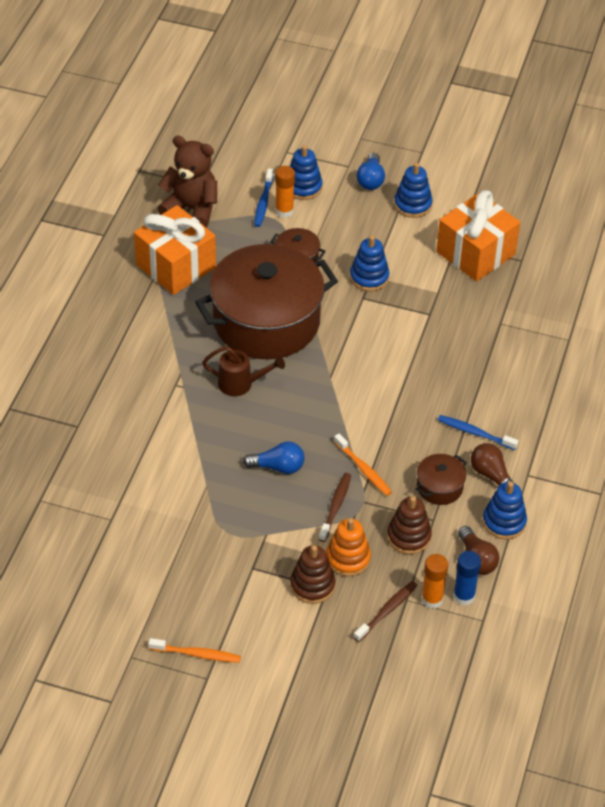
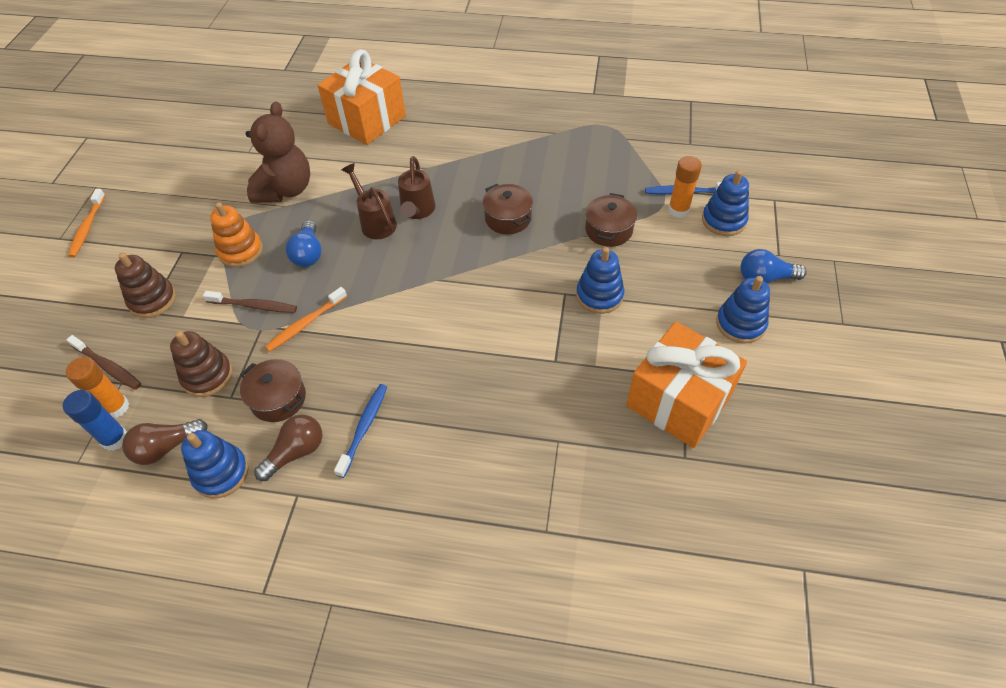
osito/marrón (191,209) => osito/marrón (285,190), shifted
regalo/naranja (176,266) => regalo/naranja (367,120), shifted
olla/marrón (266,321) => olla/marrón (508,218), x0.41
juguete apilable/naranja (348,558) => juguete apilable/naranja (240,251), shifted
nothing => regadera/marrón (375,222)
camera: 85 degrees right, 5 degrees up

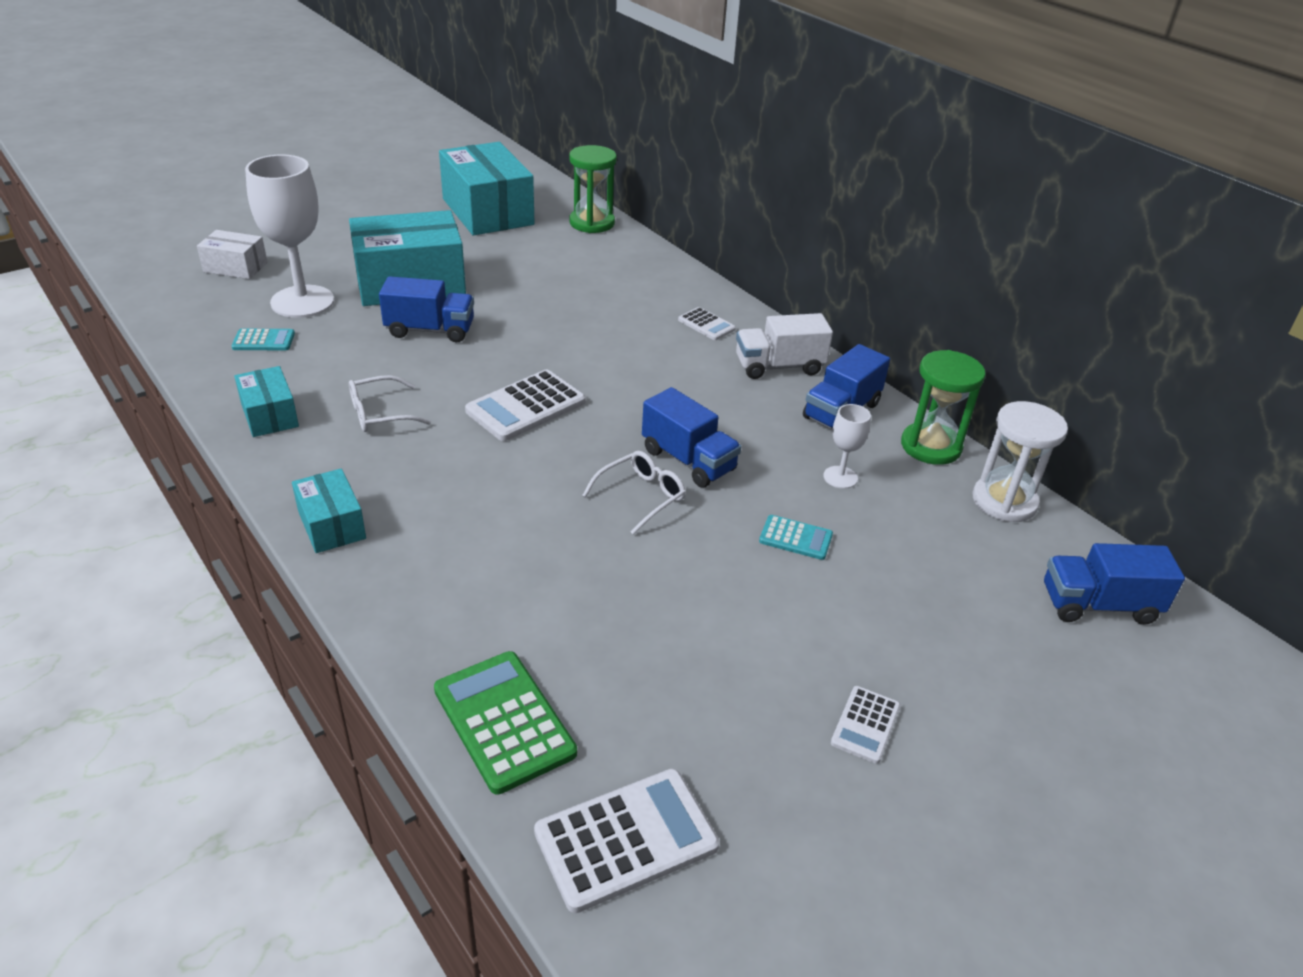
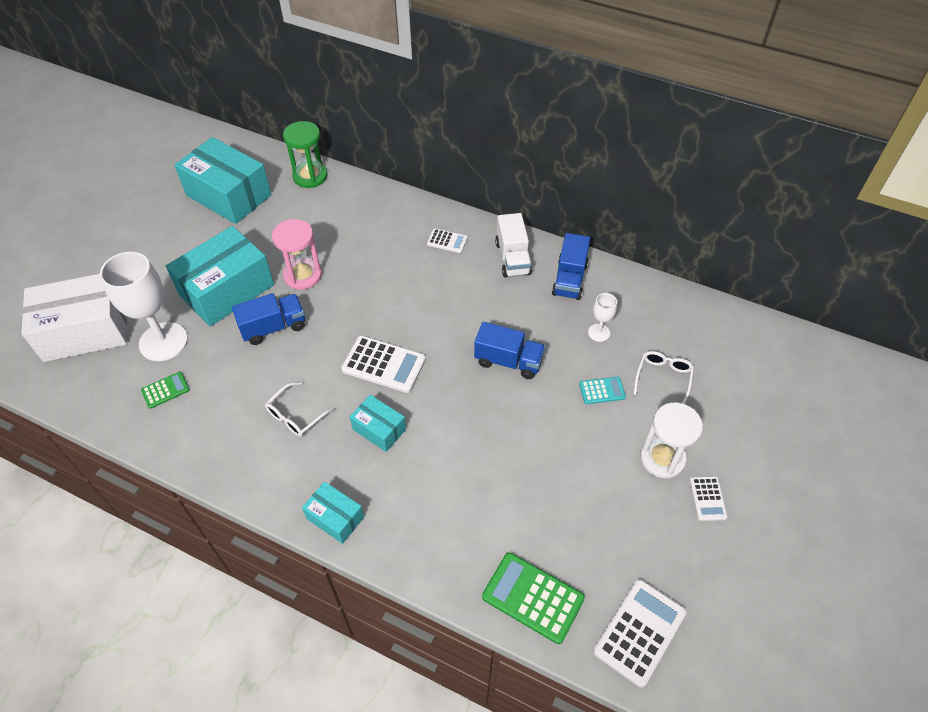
caja/blanco (235,267) => caja/blanco (85,331), x1.98
camión/blanco (779,366) => camión/blanco (512,258), 60 degrees counterclockwise
calculadora/turquesa (263,341) => calculadora/verde (165,390)
reloj de arena/verde (930,446) => nothing
caja/turquesa (269,415) => caja/turquesa (379,429), shifted
calculadora/blanco (526,406) => calculadora/blanco (384,364), 90 degrees counterclockwise
reloj de arena/blanco (1004,501) => reloj de arena/blanco (662,458), shifted
gafas/blanco (641,496) => gafas/blanco (663,378), shifted
camión/azul (1098,605) => nothing
nothing => reloj de arena/rosa (303,275)
camera: 25 degrees left, 15 degrees up

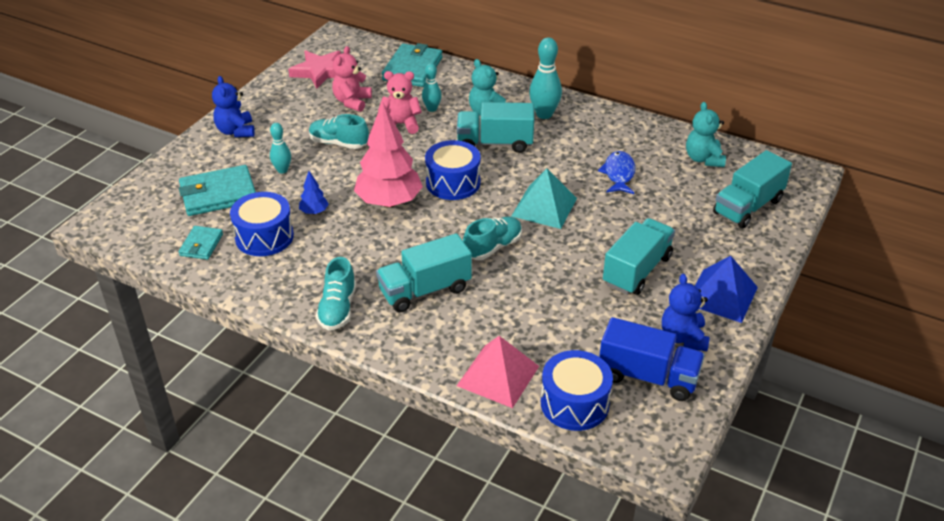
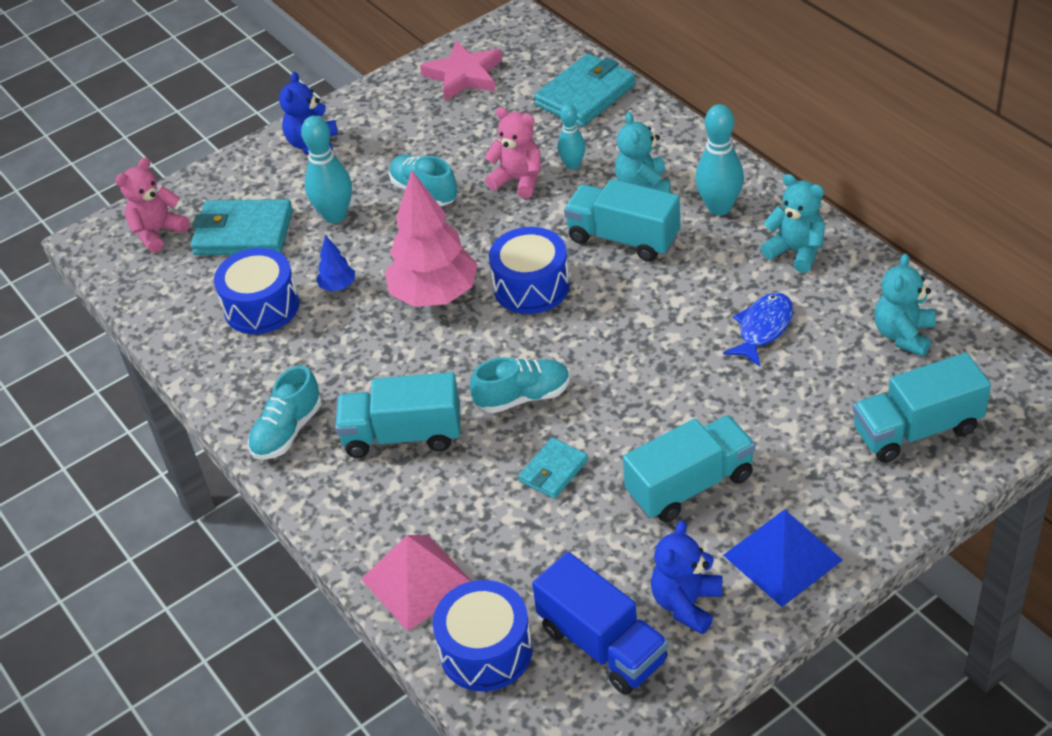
osito/rosa (352,102) => osito/rosa (158,232), shifted
bolo/turquesa (282,170) => bolo/turquesa (335,215), x1.63
pirámide/turquesa (544,207) => nothing
cartera/turquesa (201,245) => cartera/turquesa (553,471), shifted
nothing => osito/turquesa (796,251)
camera: 30 degrees right, 5 degrees up

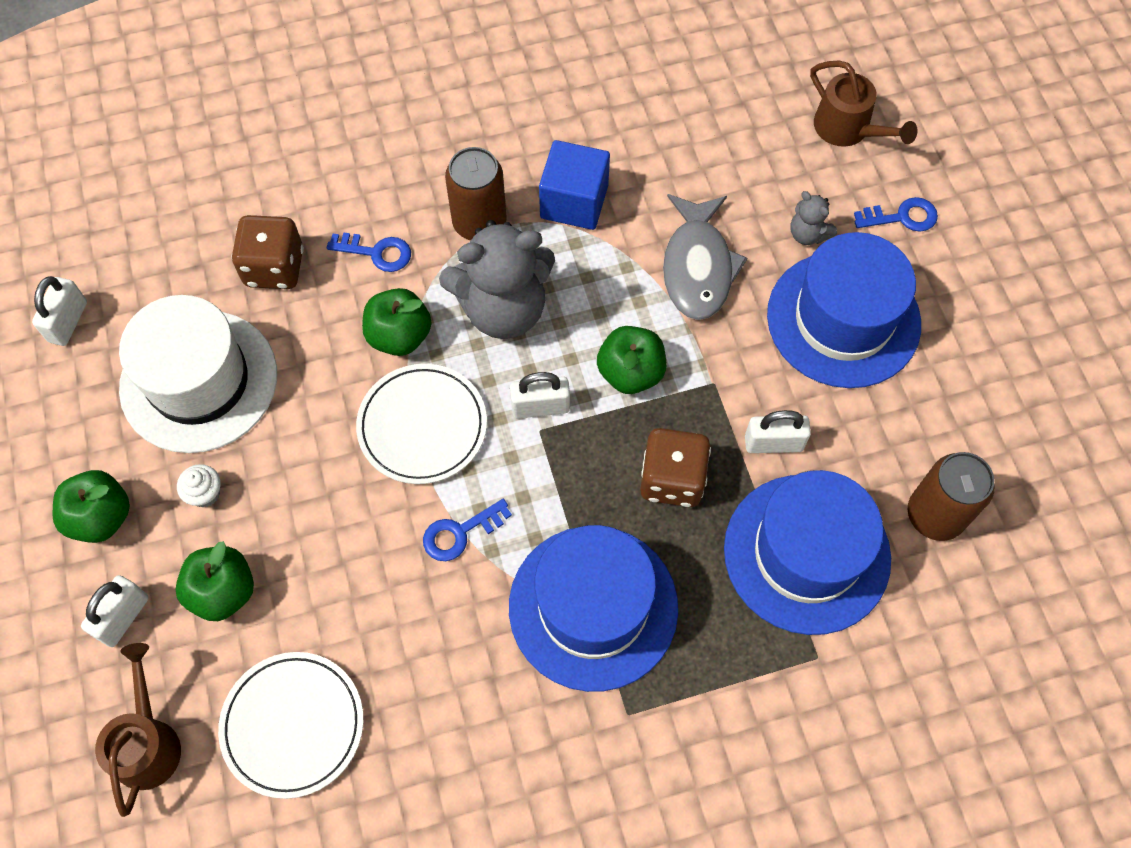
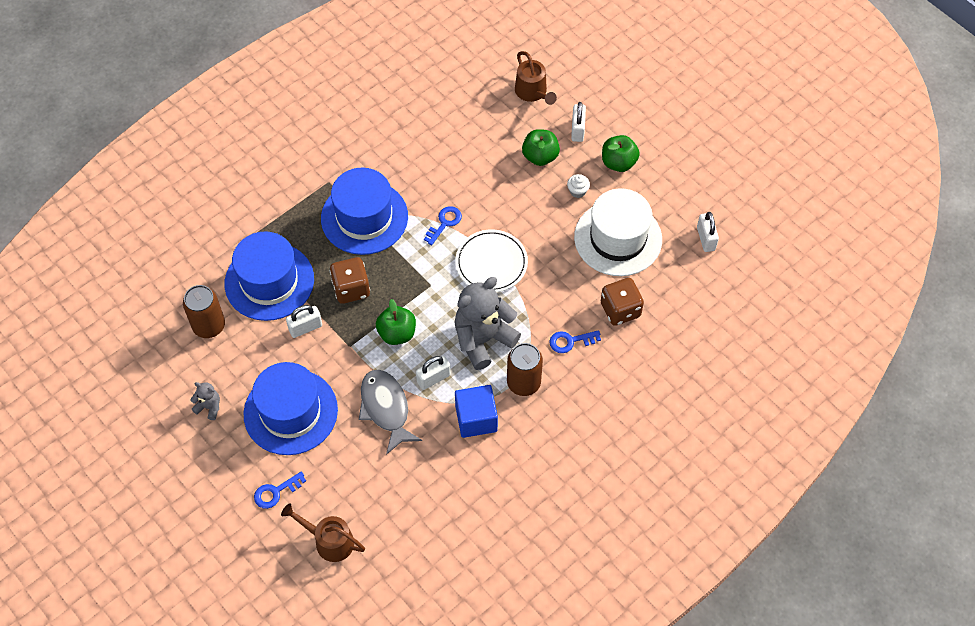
osito/gris (808,234) => osito/gris (209,407), shifted
manzana/verde (399,336) => nothing
candado/blanco (540,406) => candado/blanco (433,378), shifted
plato/blanco (293,725) => nothing
camera: 155 degrees right, 5 degrees down

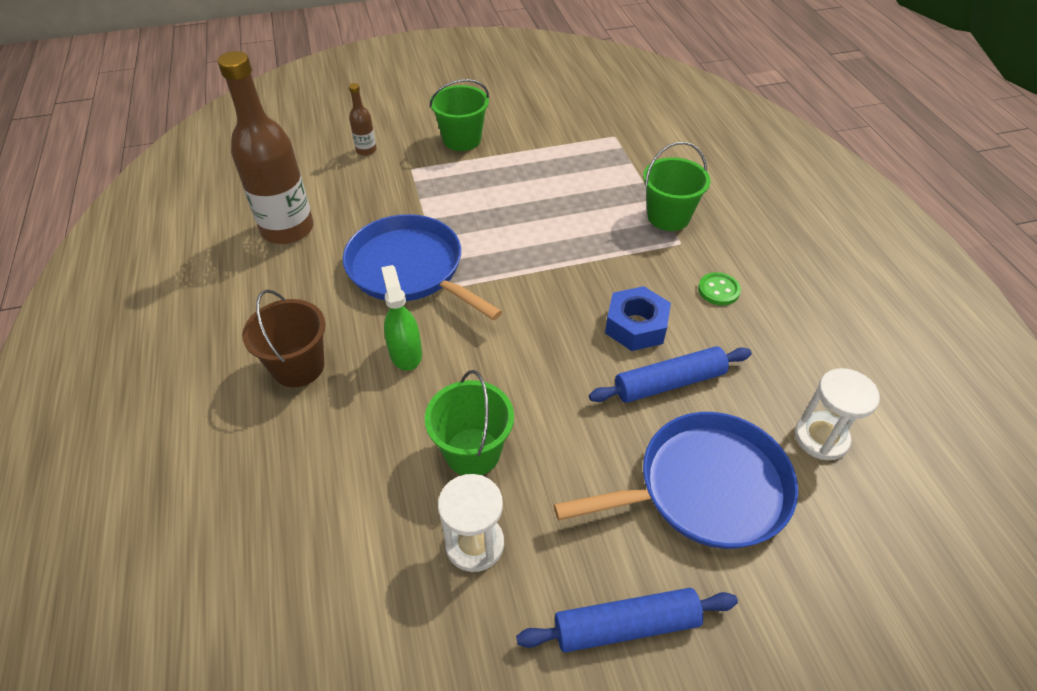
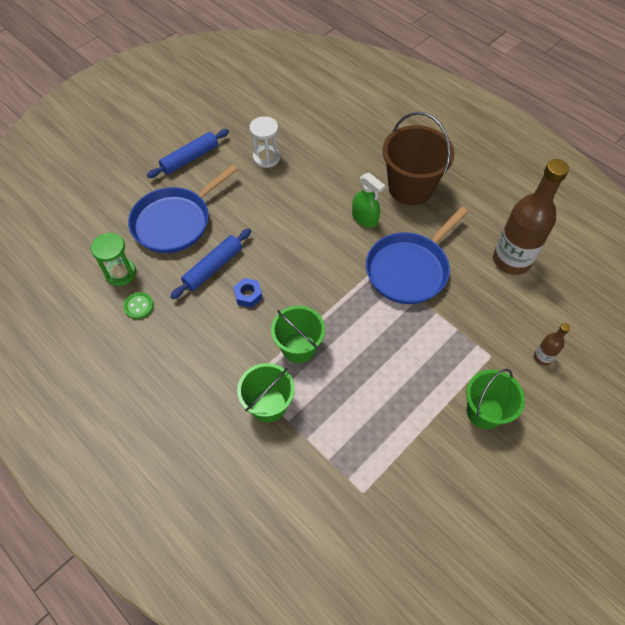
sartén/azul (410,269) => sartén/azul (409,269), 120 degrees clockwise
botón/verde (718,290) => botón/verde (139,306), shifted
tuerca/azul (636,326) => tuerca/azul (248,295), x0.66
balde/marrón (298,367) => balde/marrón (410,188), x1.52
reloj de arena/blanco (821,438) => reloj de arena/verde (121,273)
balde/verde (472,452) => balde/verde (299,347), shifted
camera: 150 degrees right, 10 degrees up

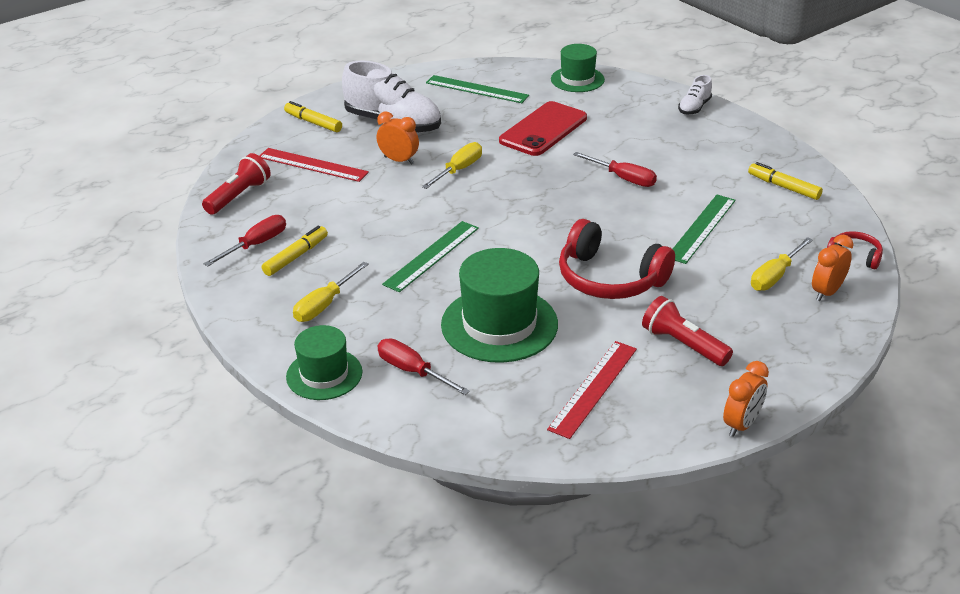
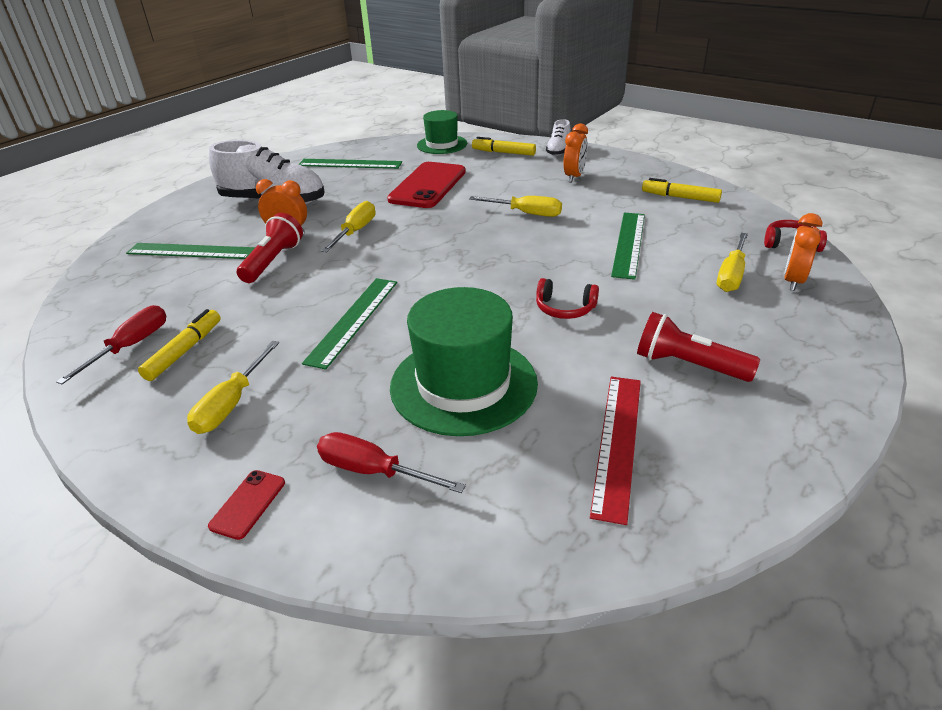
rotulador/amarillo (313,122) => rotulador/amarillo (503,152), shifted
regla/rojo (312,165) => regla/verde (191,251)
destornillador/rojo (623,178) => destornillador/amarillo (526,213)
lámpara de mano/rojo (238,196) => lámpara de mano/rojo (273,261), shifted
auriculares/rojo (609,279) => auriculares/rojo (564,308), x0.49
sombrero/verde (324,374) => móvil/rojo (248,504)
despertador/naranja (741,424) => despertador/naranja (574,177), shifted
camera: 15 degrees left, 0 degrees up

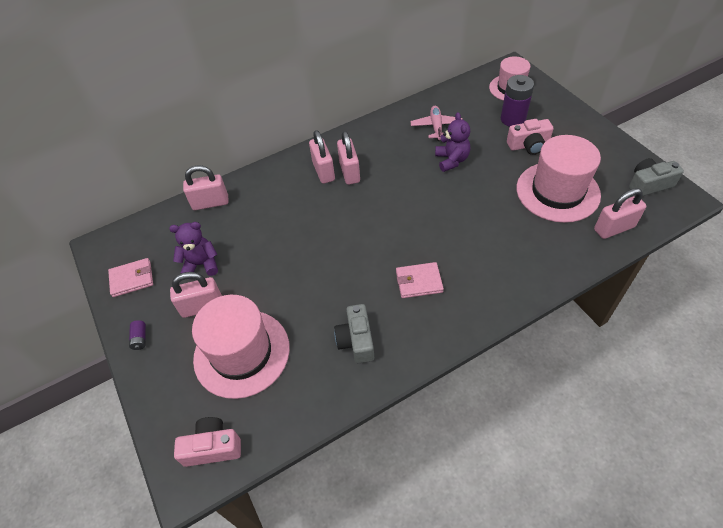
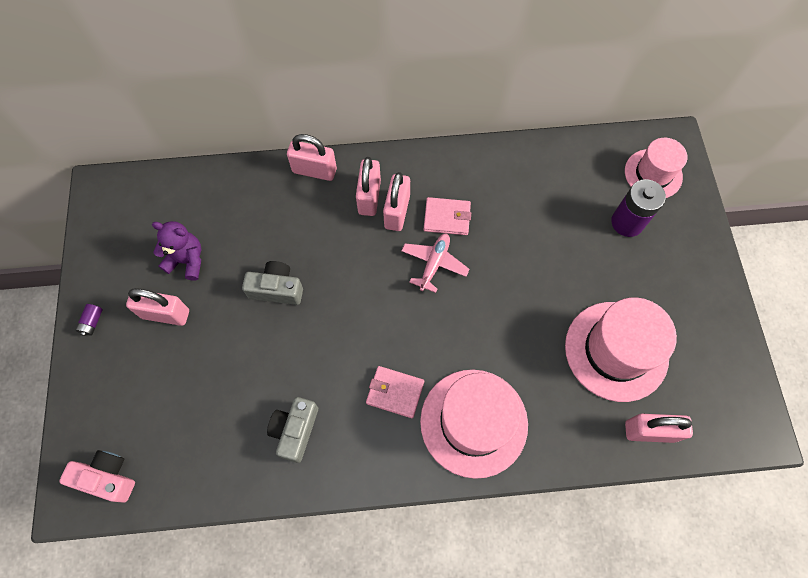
avión/rosa (436,127) => avión/rosa (434,264), shifted
osito/morado (451,160) => nothing
cámara/rosa (528,145) => nothing
cámara/gris (649,184) => cámara/gris (276,289), shifted
candado/rosa (210,203) => candado/rosa (314,170), shifted
cartera/rosa (132,279) => cartera/rosa (447,218), shifted
sombrero/rosa (242,353) => sombrero/rosa (474,422), shifted
camera: 20 degrees right, 15 degrees up

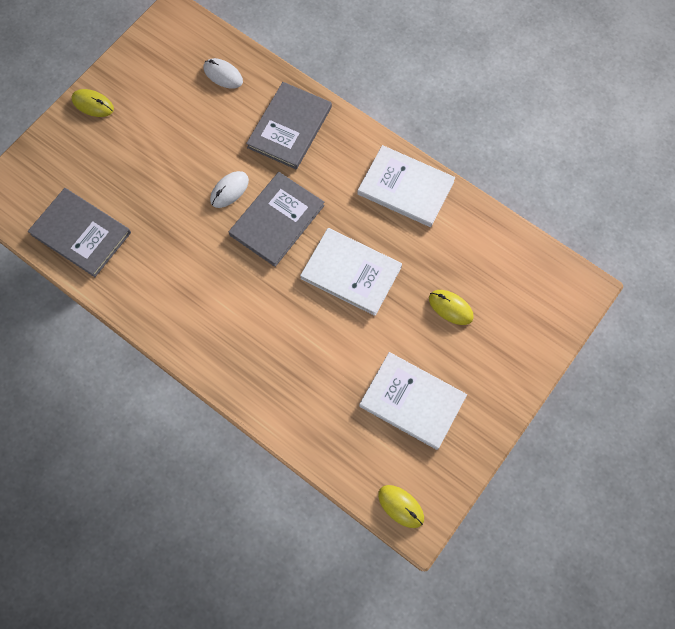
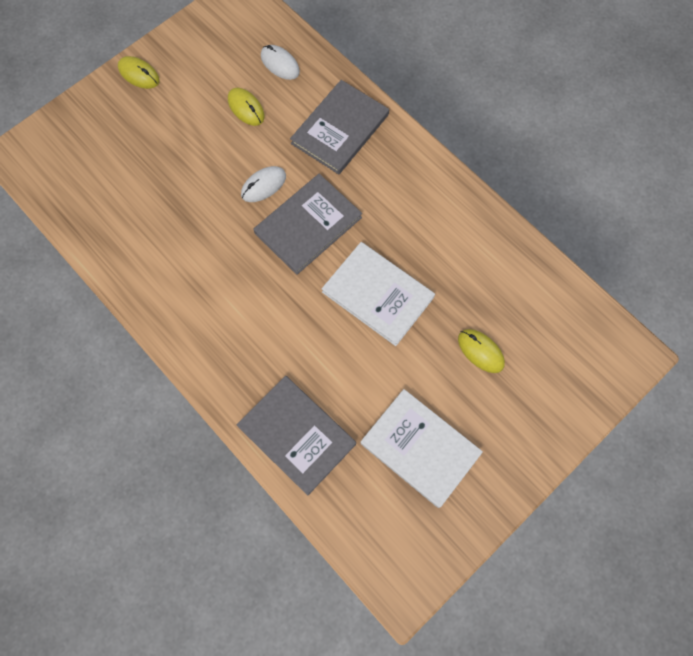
libro/blanco (405,188) => nothing
libro/gris (81,233) => libro/gris (297,435), shifted
ratón/amarillo (401,506) => ratón/amarillo (246,108), shifted
camera: 10 degrees right, 0 degrees up

